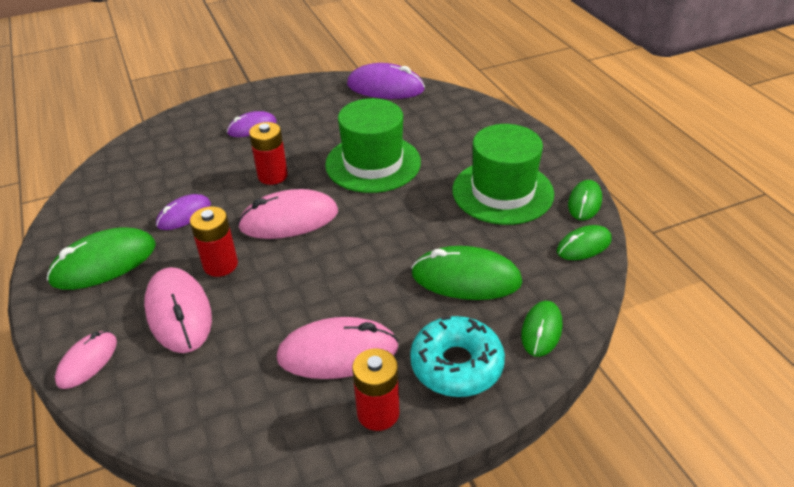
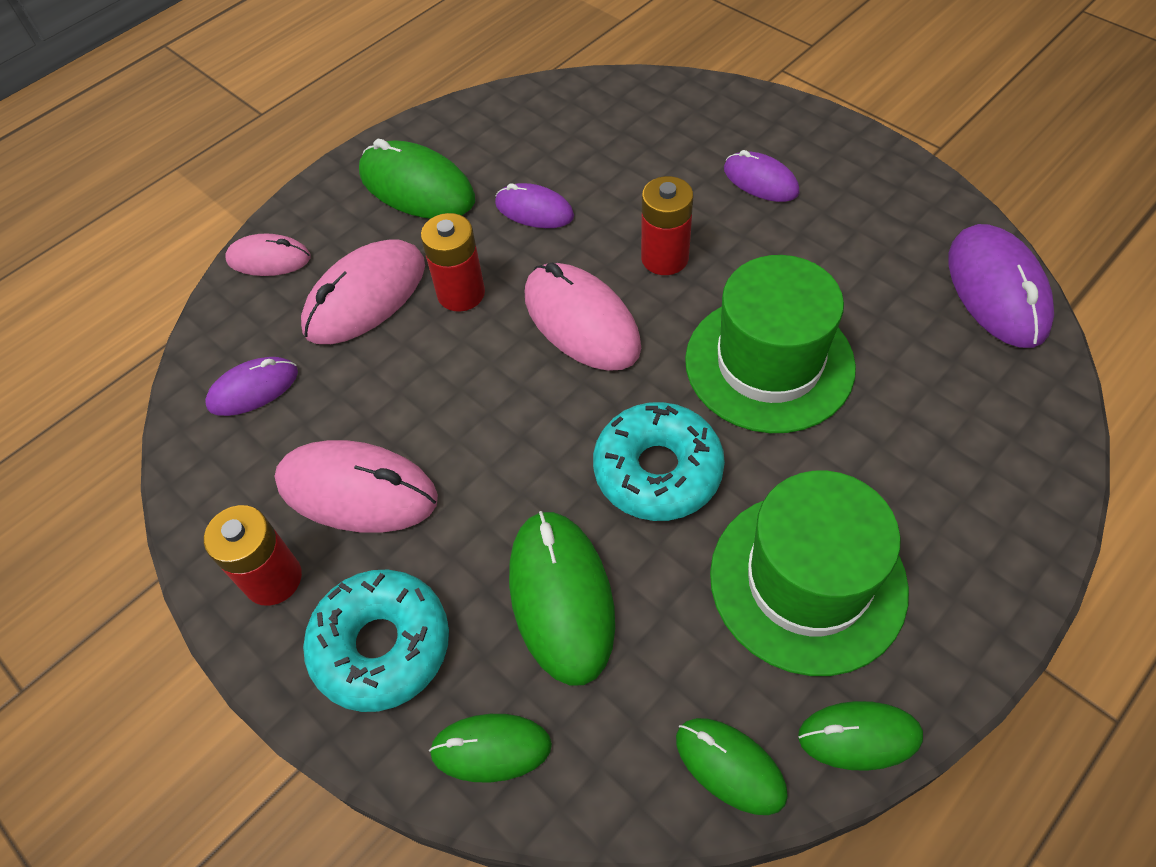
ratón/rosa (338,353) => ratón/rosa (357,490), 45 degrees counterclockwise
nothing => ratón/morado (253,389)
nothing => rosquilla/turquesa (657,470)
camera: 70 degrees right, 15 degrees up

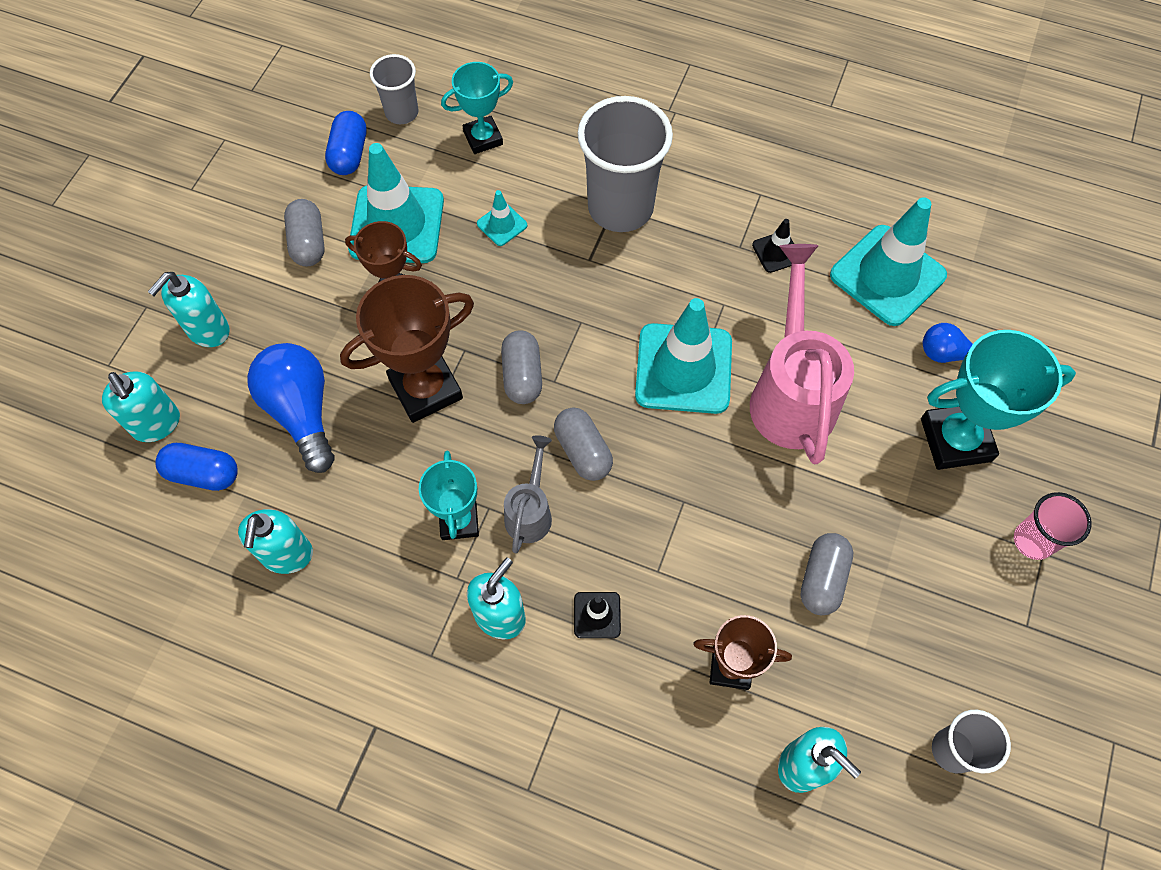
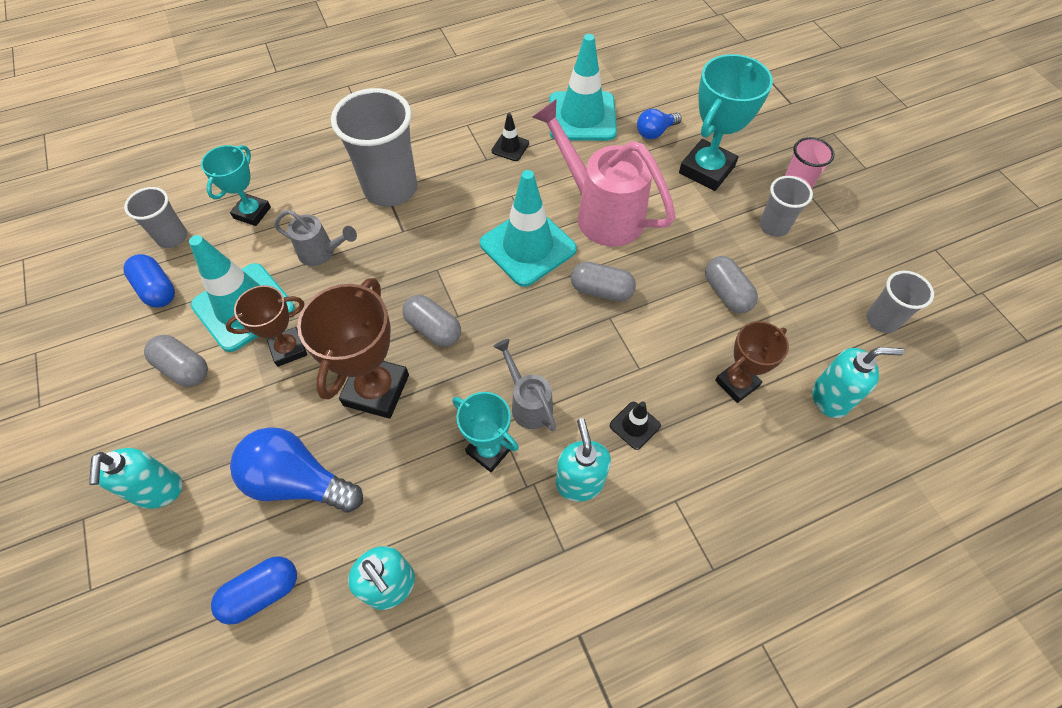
cono de tráfico/turquesa (502,224) => regadera/gris (321,253)
dispensador de jabón/turquesa (157,424) => nothing
cápsula/gris (583,451) => cápsula/gris (601,290), shifted
nothing => vaso/gris (773,226)
camera: 45 degrees left, 5 degrees down

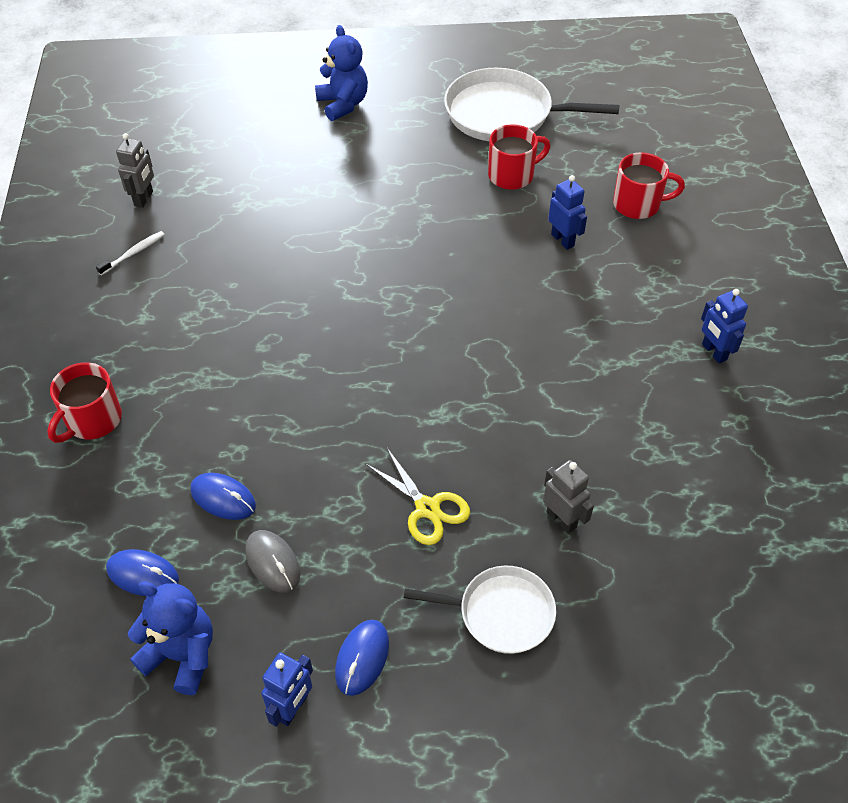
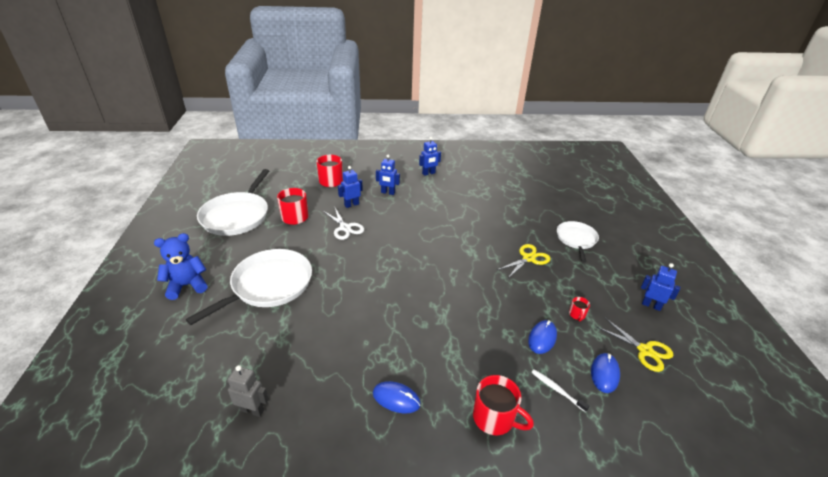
cepillo de dientes/blanco (133,253) => cepillo de dientes/blanco (557,390), shifted
robot/gris (561,519) => nothing
ratón/gris (273,562) => taza/rojo (577,315)
osito/azul (182,655) => tijeras/amarillo (645,350)
ratón/azul (362,658) => ratón/azul (396,398), shifted
nothing => robot/azul (388,193)
nothing => tijeras/blanco (345,228)
nothing => sartén/blanco (268,285)
camera: 90 degrees left, 15 degrees down

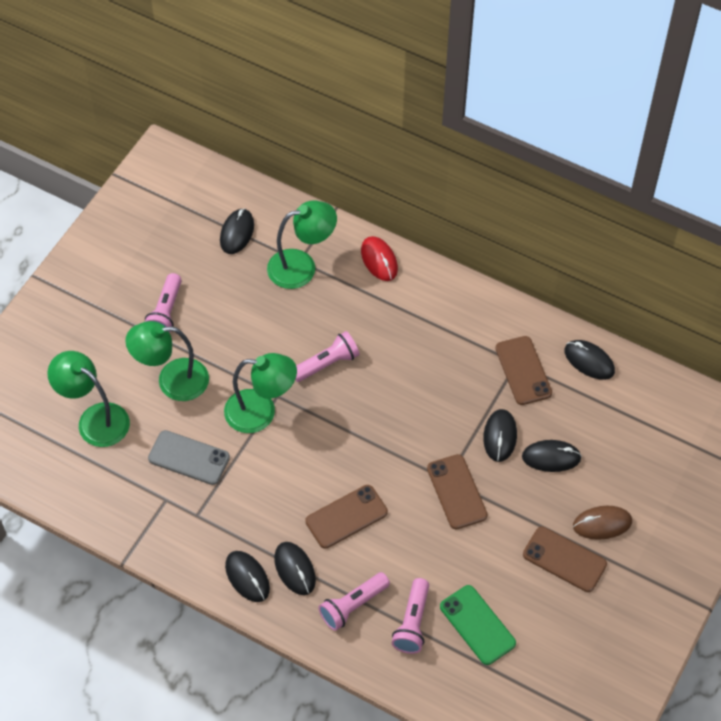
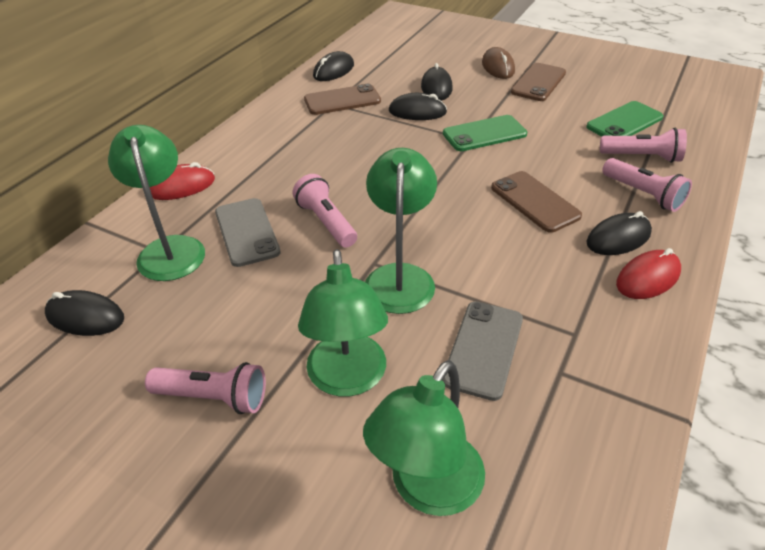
móvil/marrón (456,492) => móvil/verde (484,134)
ratón/negro (247,577) => ratón/rojo (648,278)
nothing => móvil/gris (247,232)
camera: 90 degrees left, 15 degrees down

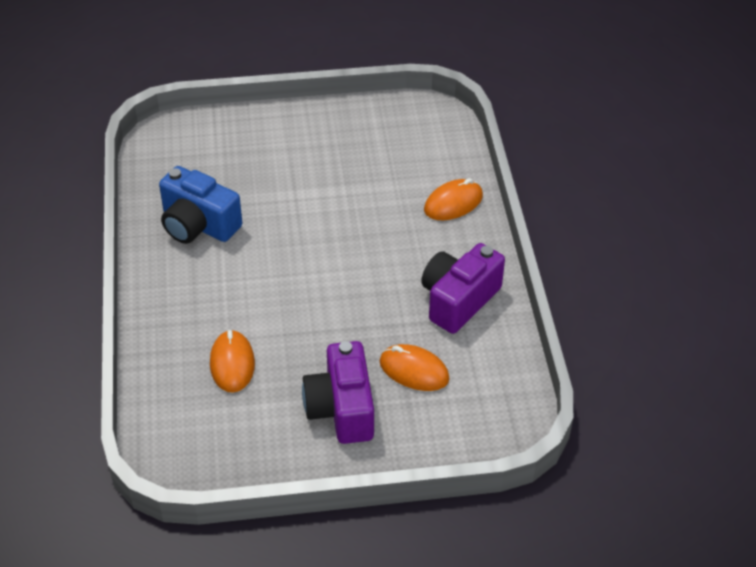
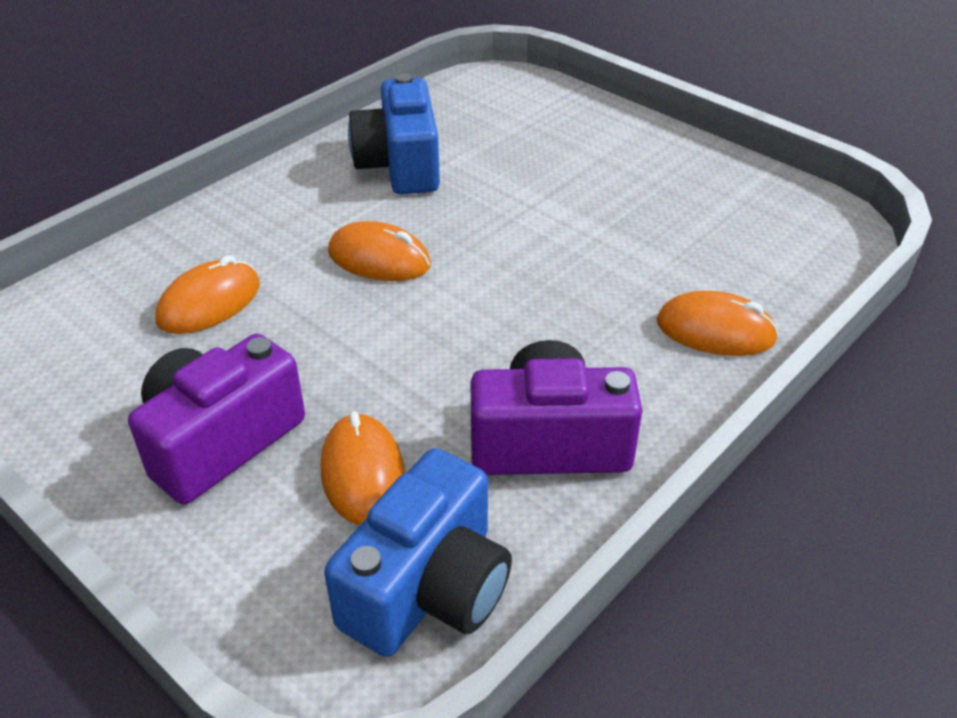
nothing => ratón/naranja (379,259)
nothing => cámara/azul (428,588)
camera: 50 degrees right, 5 degrees down

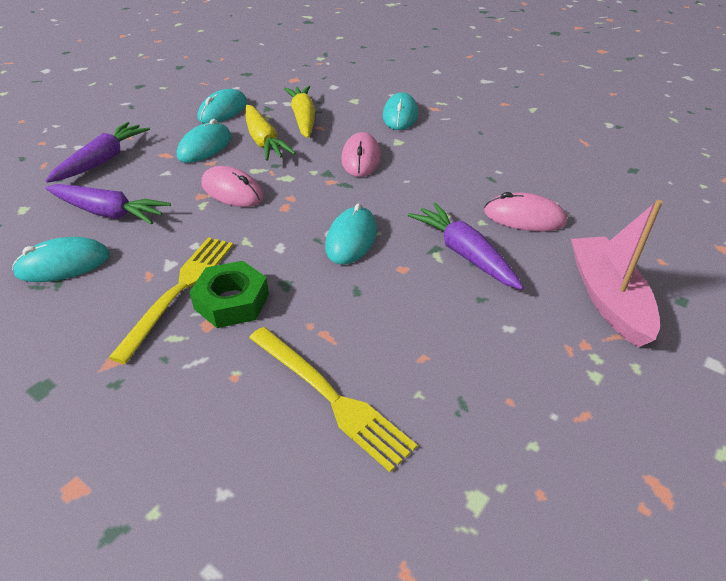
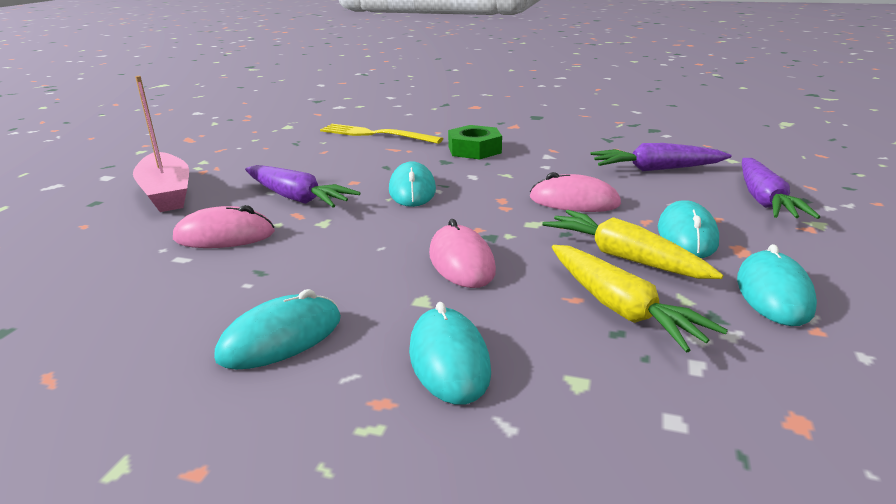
ratón/turquesa (63,264) => ratón/turquesa (281,338), shifted
tenedor/amarillo (179,290) => nothing
camera: 160 degrees right, 15 degrees down

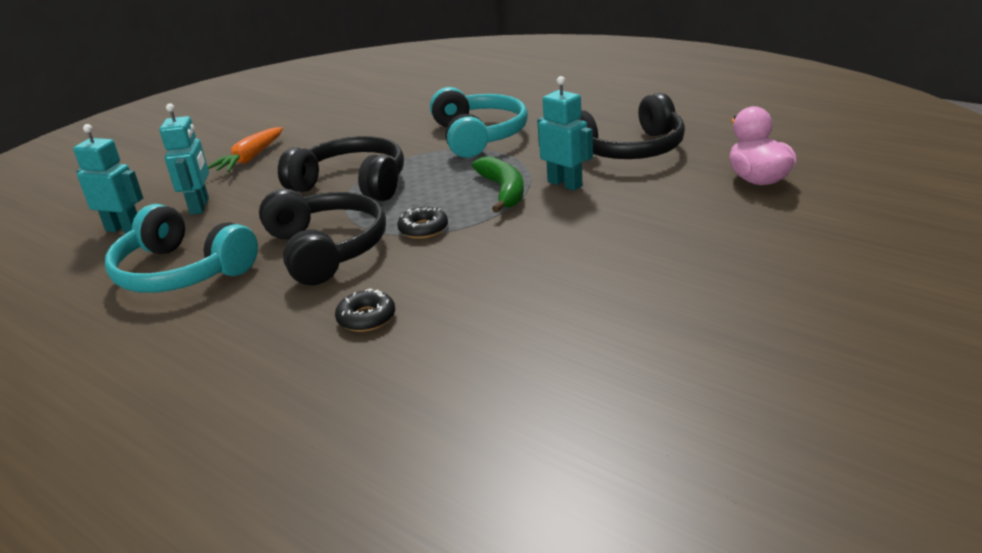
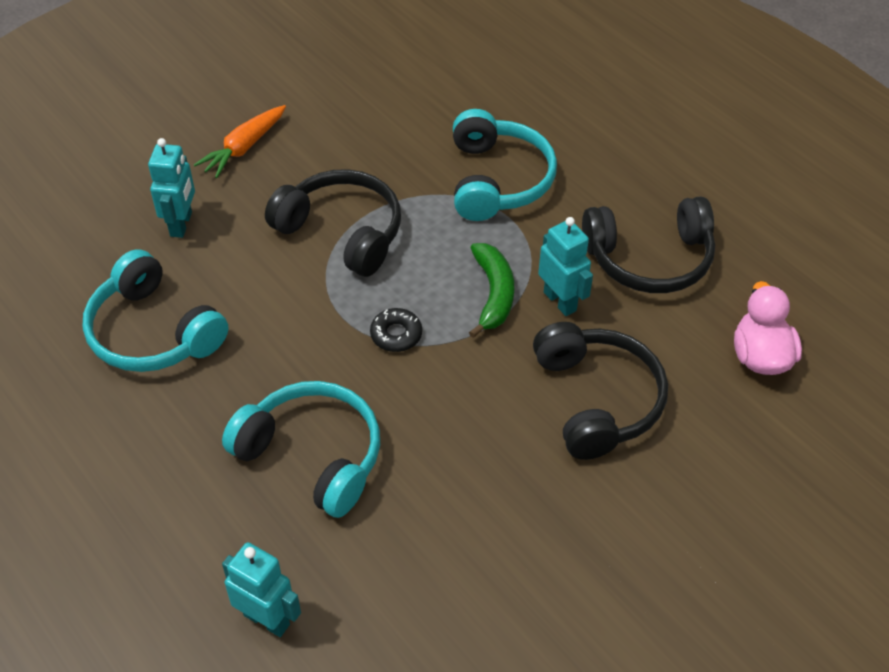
robot/turquesa (124,229) => robot/turquesa (267,619), shifted
auriculares/negro (326,249) => auriculares/negro (597,400), shifted
rosquilla/negro (366,318) => auriculares/turquesa (312,455)
camera: 10 degrees right, 20 degrees up

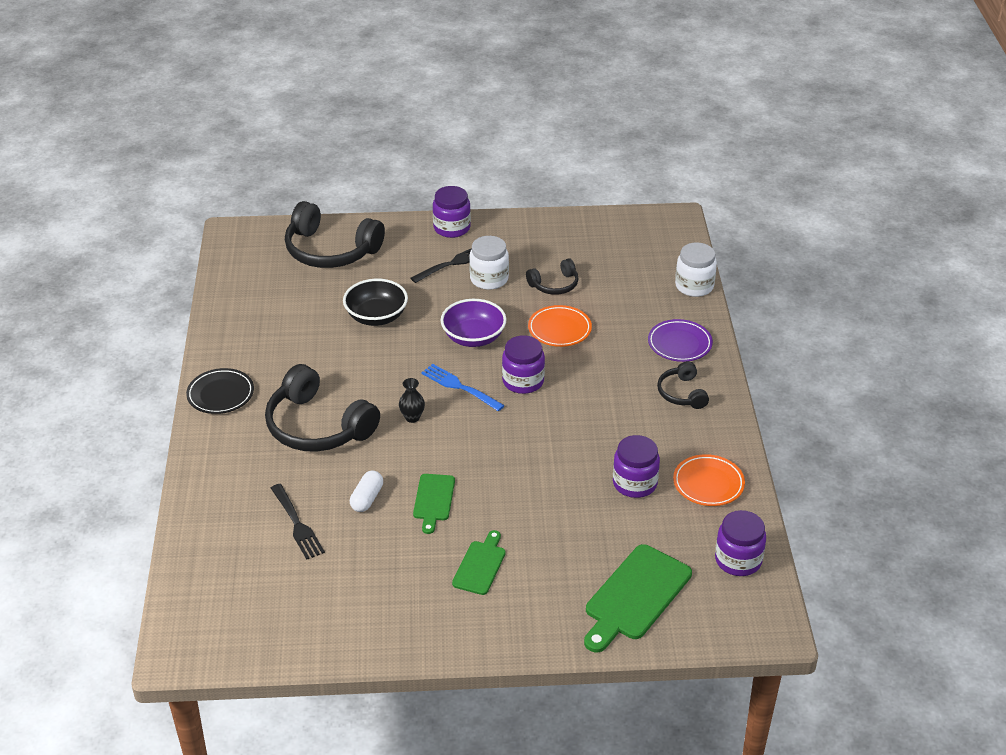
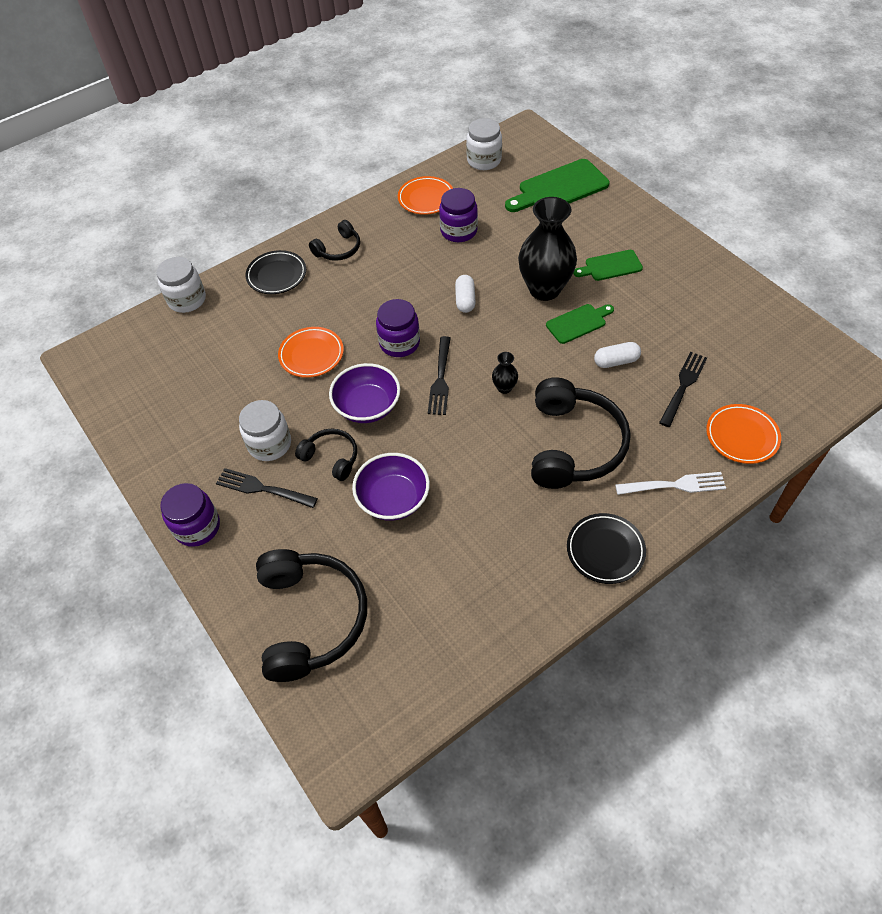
auriculares/negro (554,285) => auriculares/negro (331,458), shifted
cuenco/negro (376,317) => cuenco/morado (393,499)
plato/morado (679,344) => plato/negro (277,275)
tenedor/azul (460,387) => tenedor/negro (440,378)
tarro/morado (738,560) => tarro/blanco (484,160)
tabla de cortar/verde (635,596) => tabla de cortar/verde (559,188), 150 degrees clockwise
nothing => florero/negro (544,289)
nothing => cápsula/blanco (465,300)
nothing => plato/naranja (741,436)
nothing => tenedor/blanco (674,485)
camera: 120 degrees left, 15 degrees up

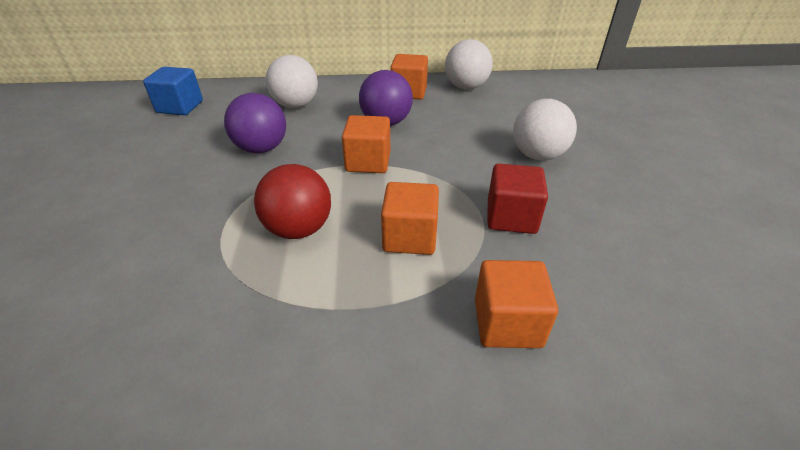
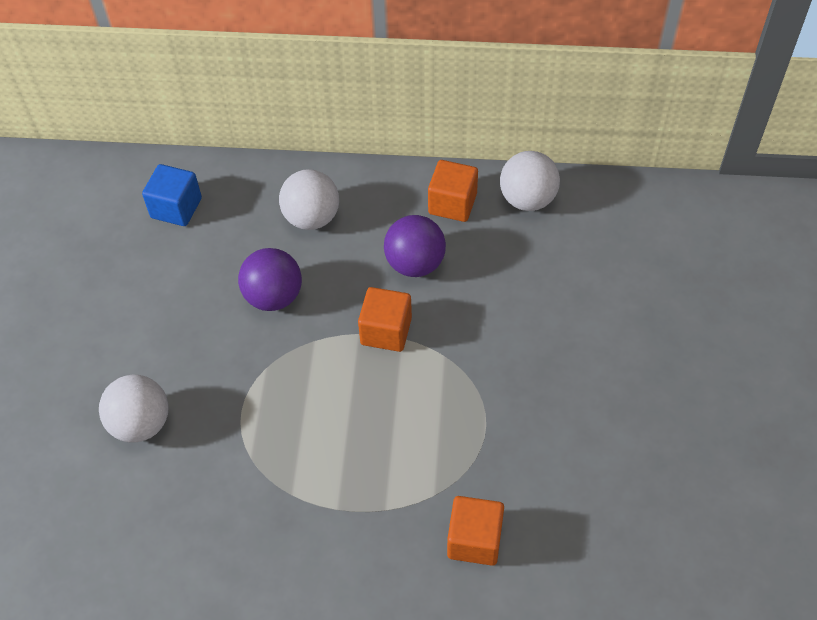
pelota/blanco (537,155) => pelota/blanco (141,424), shifted
cubo/rojo (511,217) => nothing
pelota/rojo (299,229) => nothing
cubo/naranja (410,237) => nothing
camera: 10 degrees right, 15 degrees up

